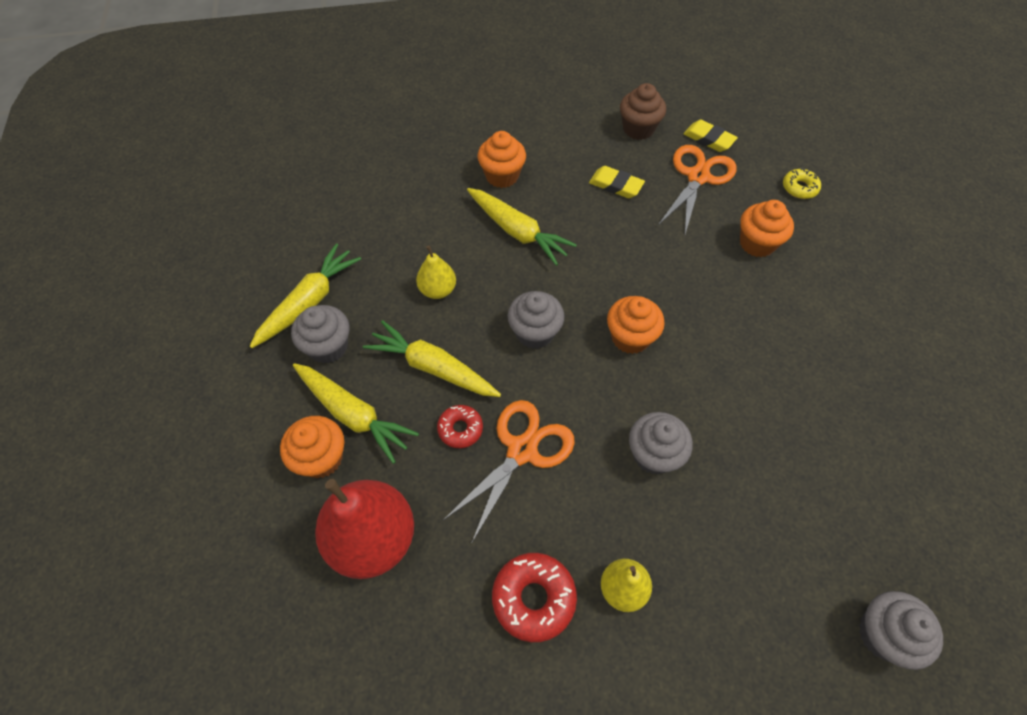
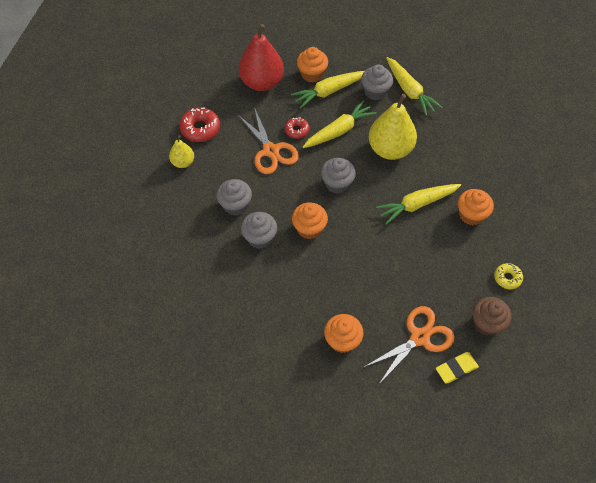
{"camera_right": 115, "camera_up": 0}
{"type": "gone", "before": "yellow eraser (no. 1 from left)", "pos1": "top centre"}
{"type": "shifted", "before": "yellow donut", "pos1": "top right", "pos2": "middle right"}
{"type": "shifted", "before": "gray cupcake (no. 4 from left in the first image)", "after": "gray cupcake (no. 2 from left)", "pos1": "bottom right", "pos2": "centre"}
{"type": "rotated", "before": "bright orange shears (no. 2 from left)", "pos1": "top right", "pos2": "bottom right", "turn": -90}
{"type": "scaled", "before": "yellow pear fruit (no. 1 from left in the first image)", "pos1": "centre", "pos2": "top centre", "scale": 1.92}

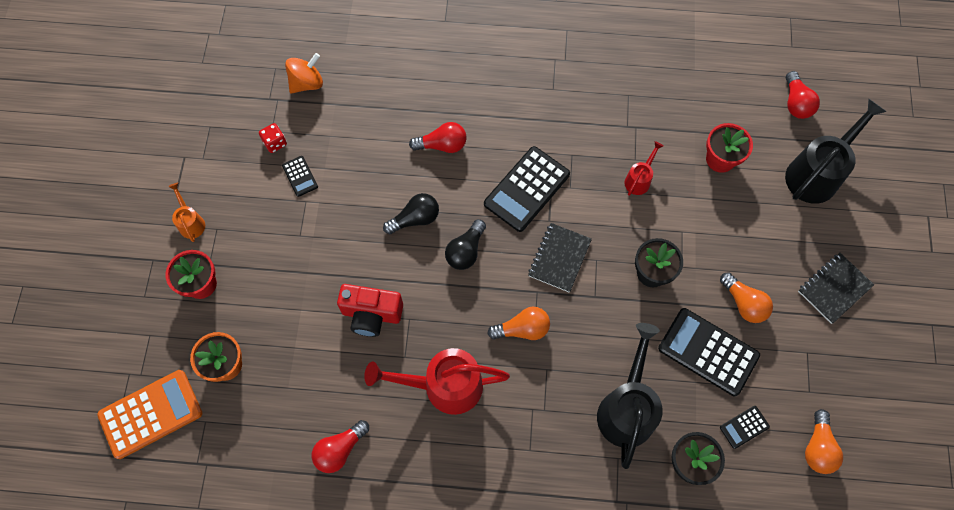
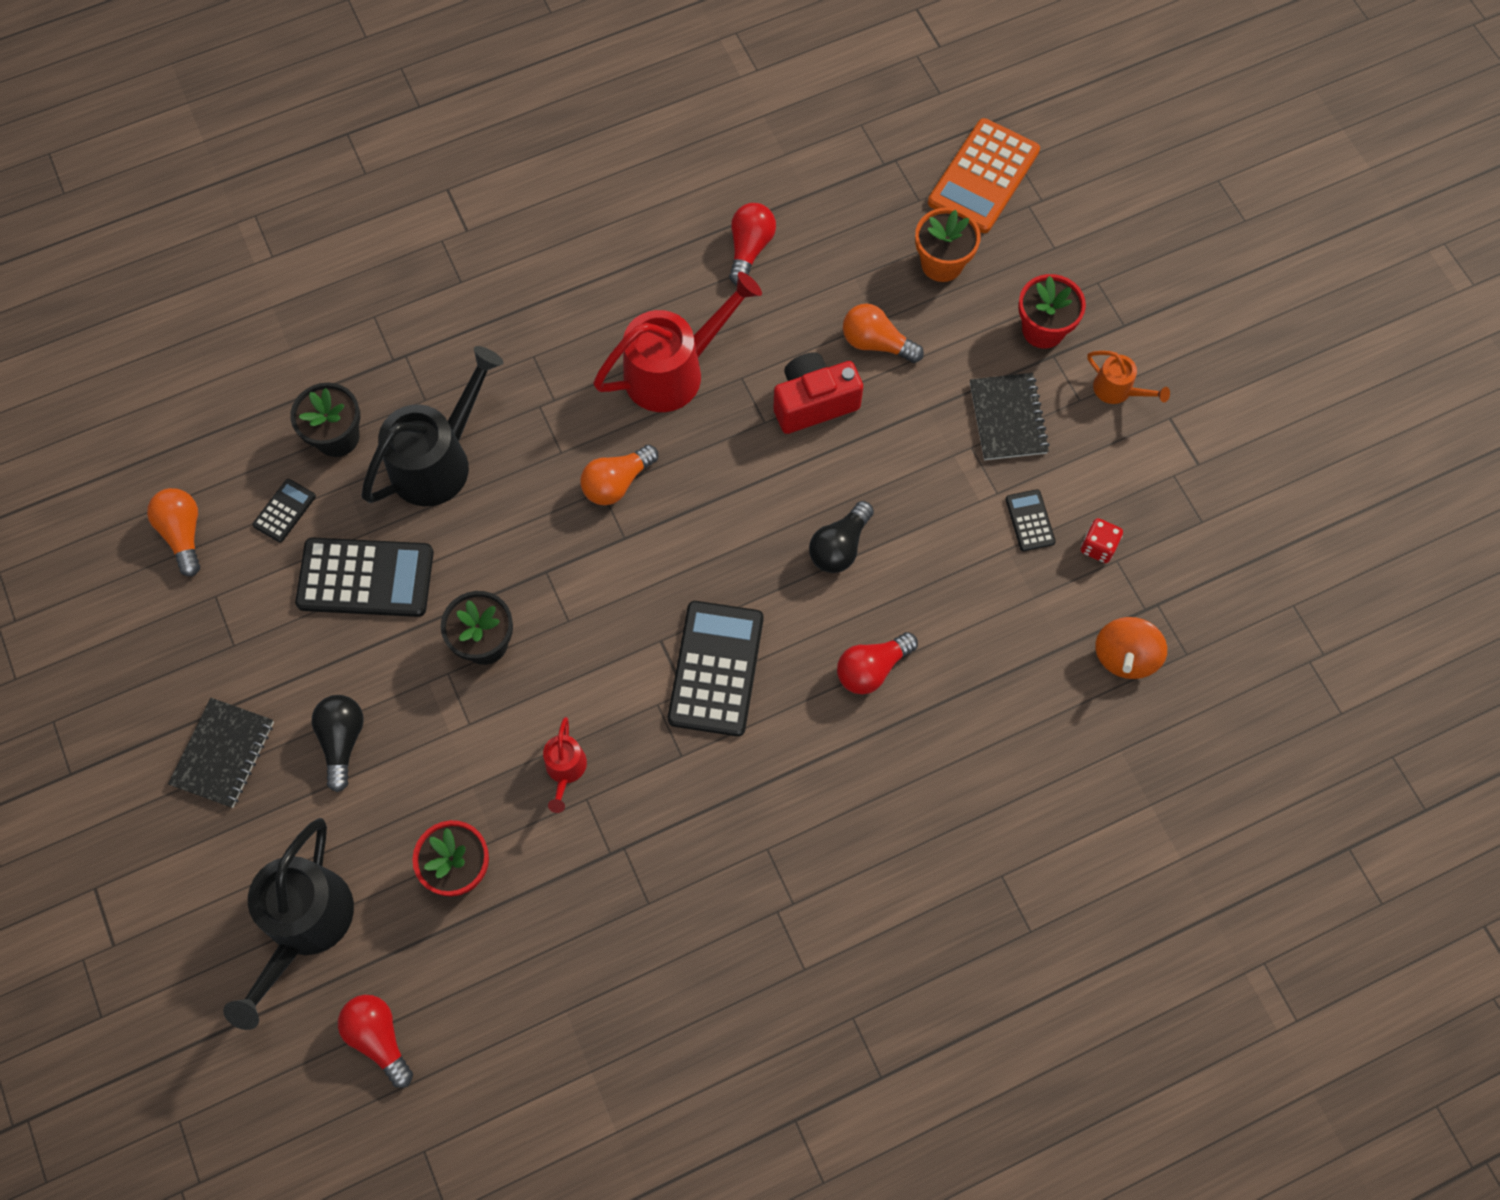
{"camera_right": 150, "camera_up": 0}
{"type": "shifted", "before": "ebony light bulb (no. 2 from left in the first image)", "after": "ebony light bulb (no. 1 from left)", "pos1": "centre", "pos2": "middle left"}
{"type": "shifted", "before": "ebony exercise book (no. 1 from left in the first image)", "after": "ebony exercise book (no. 2 from left)", "pos1": "centre", "pos2": "middle right"}
{"type": "shifted", "before": "bright orange light bulb (no. 2 from left in the first image)", "after": "bright orange light bulb (no. 3 from left)", "pos1": "middle right", "pos2": "top centre"}
{"type": "rotated", "before": "ebony pocket calculator (no. 1 from left in the first image)", "pos1": "middle left", "pos2": "middle right", "turn": 45}
{"type": "rotated", "before": "ebony watering pot (no. 1 from left in the first image)", "pos1": "bottom centre", "pos2": "middle left", "turn": -120}

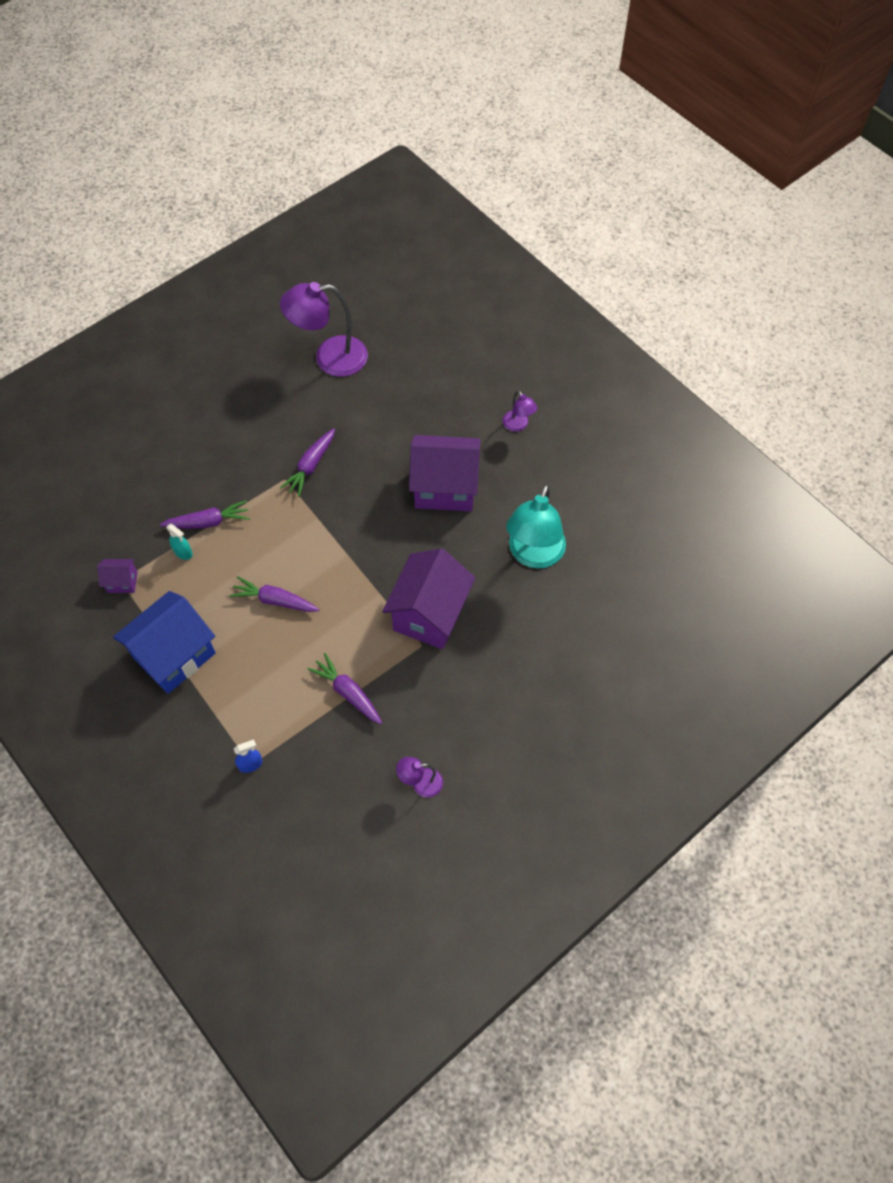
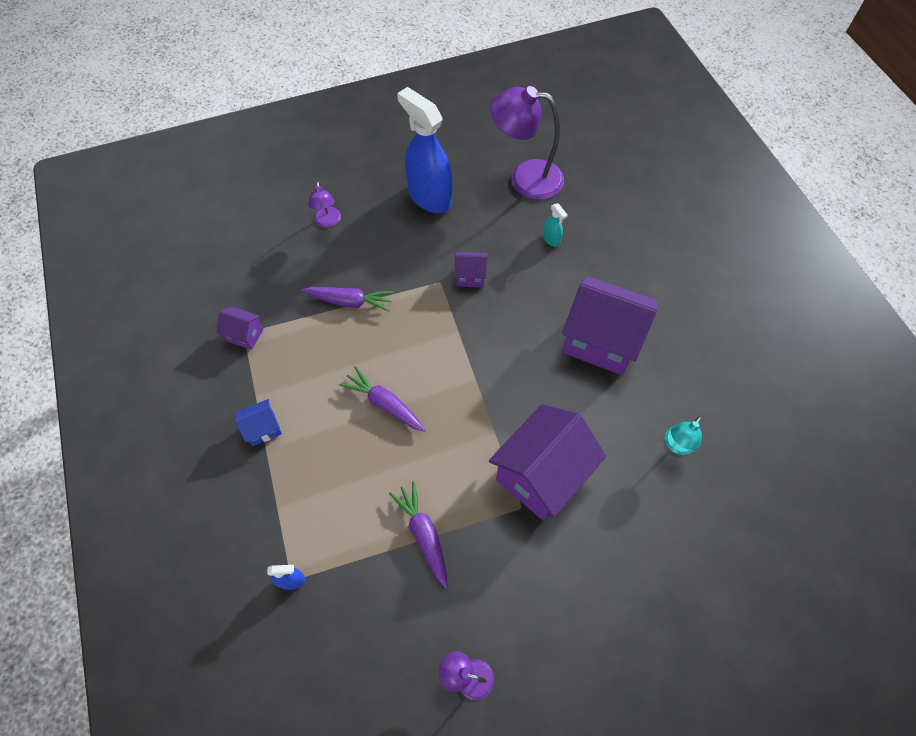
{"camera_right": 20, "camera_up": 0}
{"type": "new", "after": "royal blue sprayer (no. 2 from left)", "pos2": "top centre"}
{"type": "shifted", "before": "turquoise sprayer", "pos1": "middle left", "pos2": "top centre"}
{"type": "shifted", "before": "purple reading lamp (no. 3 from left in the first image)", "after": "purple reading lamp (no. 1 from left)", "pos1": "centre", "pos2": "top centre"}
{"type": "swapped", "before": "purple toy carrot (no. 3 from left)", "after": "purple house (no. 2 from left)", "pos1": "centre", "pos2": "centre"}
{"type": "scaled", "before": "royal blue house", "pos1": "middle left", "pos2": "middle left", "scale": 0.45}
{"type": "scaled", "before": "turquoise reading lamp", "pos1": "centre", "pos2": "middle right", "scale": 0.48}

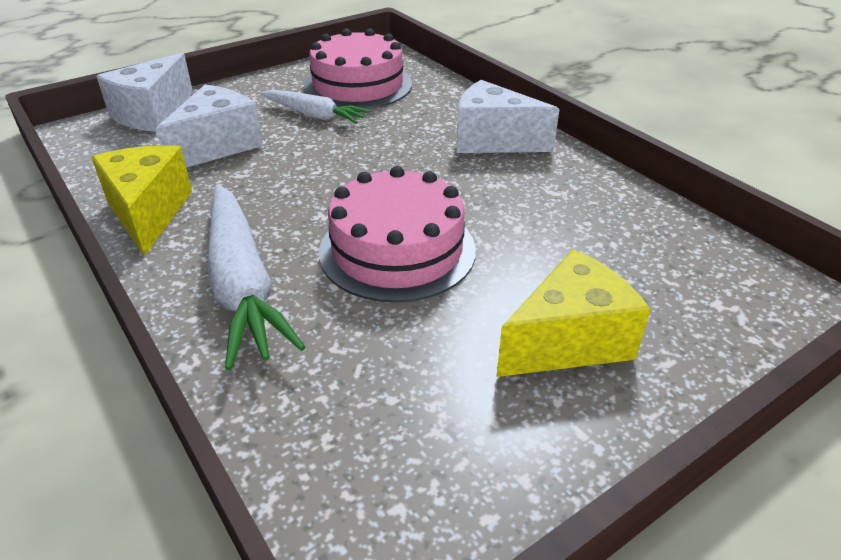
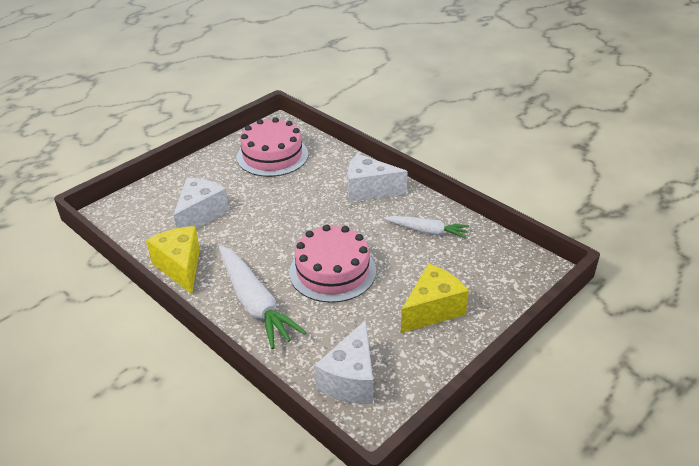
{"camera_right": -10, "camera_up": 0}
{"type": "shifted", "before": "snow-white cheese wedge (no. 1 from left in the first image)", "after": "snow-white cheese wedge (no. 2 from left)", "pos1": "top left", "pos2": "bottom centre"}
{"type": "shifted", "before": "snow-white toy carrot (no. 2 from left)", "pos1": "top centre", "pos2": "centre"}

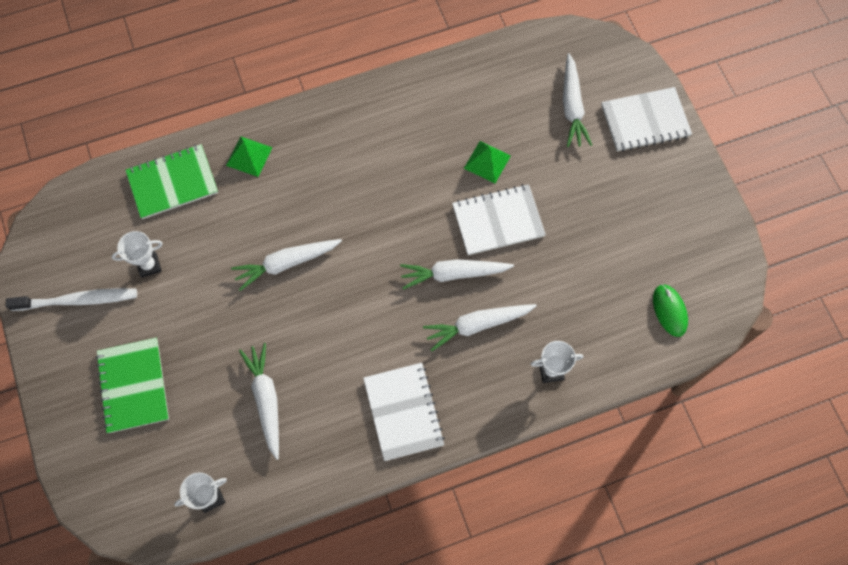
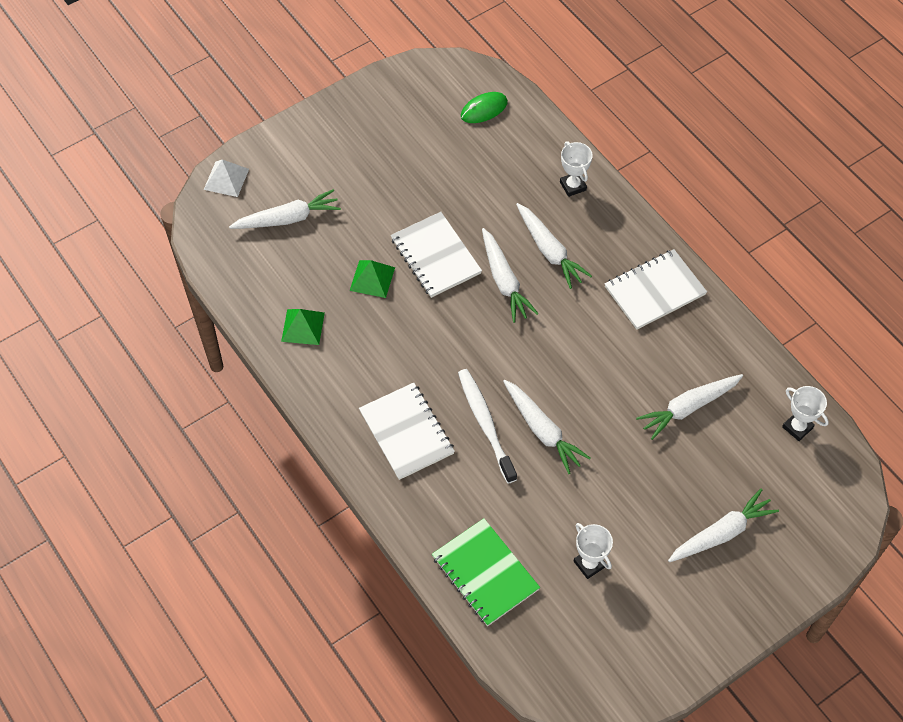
{"camera_right": -105, "camera_up": -10}
{"type": "new", "after": "snow-white solid pyramid", "pos2": "top left"}
{"type": "shifted", "before": "snow-white tooth brush", "pos1": "middle left", "pos2": "centre"}
{"type": "shifted", "before": "leaf-green solid pyramid (no. 1 from left)", "pos1": "top left", "pos2": "centre"}
{"type": "shifted", "before": "snow-white exercise book (no. 3 from left in the first image)", "after": "snow-white exercise book (no. 1 from left)", "pos1": "top right", "pos2": "centre"}
{"type": "swapped", "before": "leaf-green exercise book (no. 1 from left)", "after": "snow-white toy carrot (no. 6 from left)", "pos1": "bottom left", "pos2": "bottom right"}

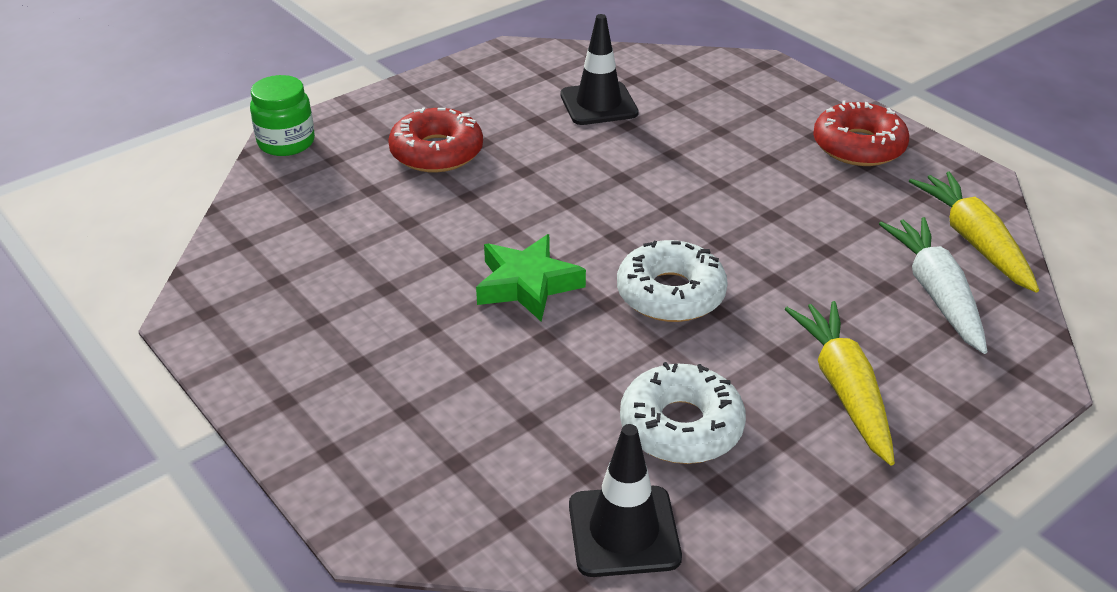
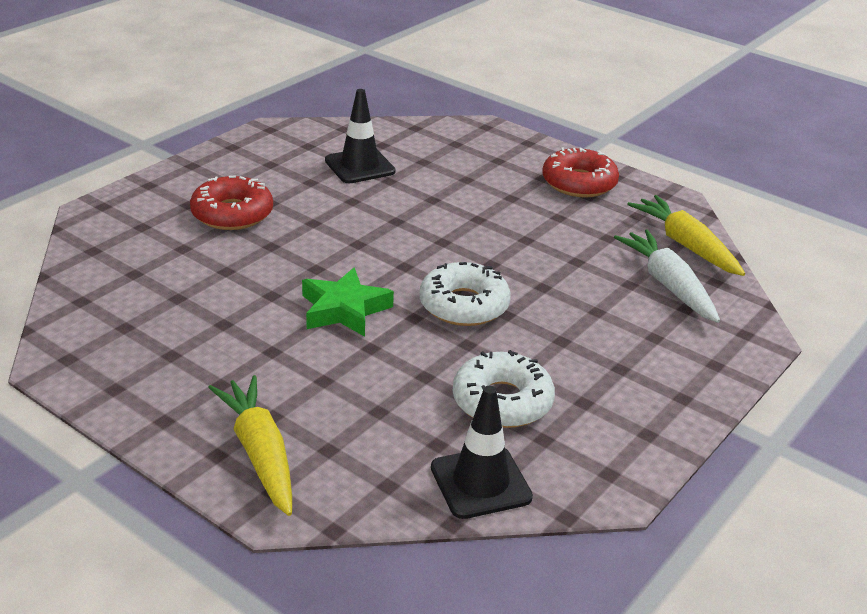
{"camera_right": -15, "camera_up": -5}
{"type": "gone", "before": "leaf-green jar", "pos1": "top left"}
{"type": "shifted", "before": "yellow toy carrot (no. 1 from left)", "pos1": "middle right", "pos2": "bottom left"}

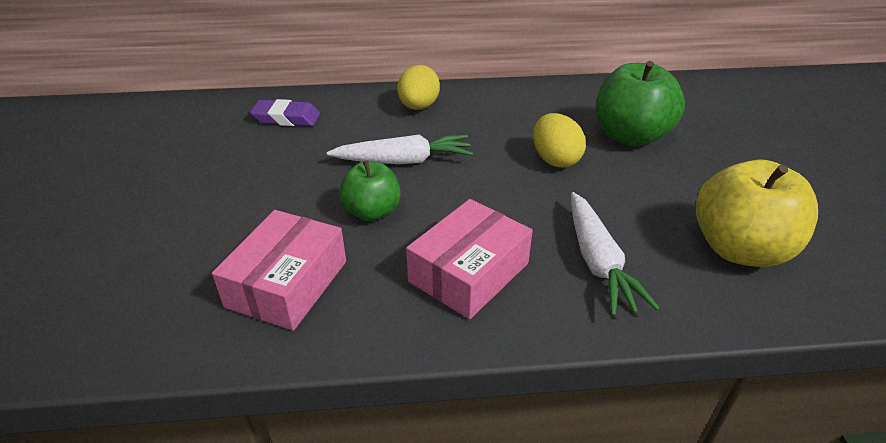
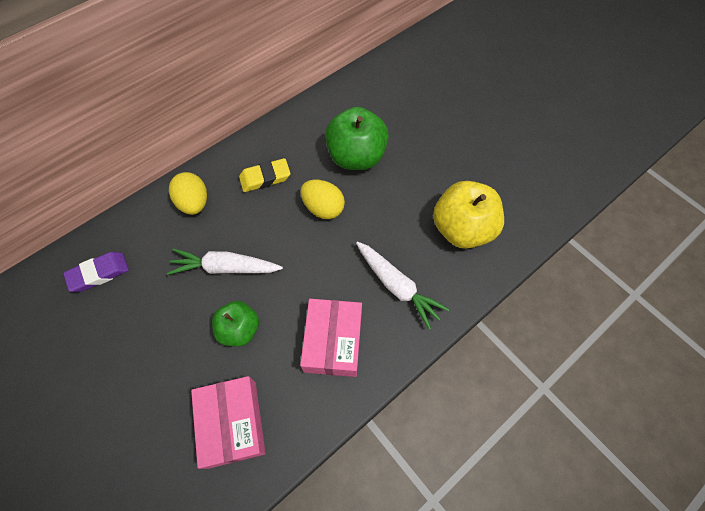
{"camera_right": -35, "camera_up": 25}
{"type": "new", "after": "yellow eraser", "pos2": "centre"}
{"type": "rotated", "before": "snow-white toy carrot (no. 1 from left)", "pos1": "centre", "pos2": "middle left", "turn": -135}

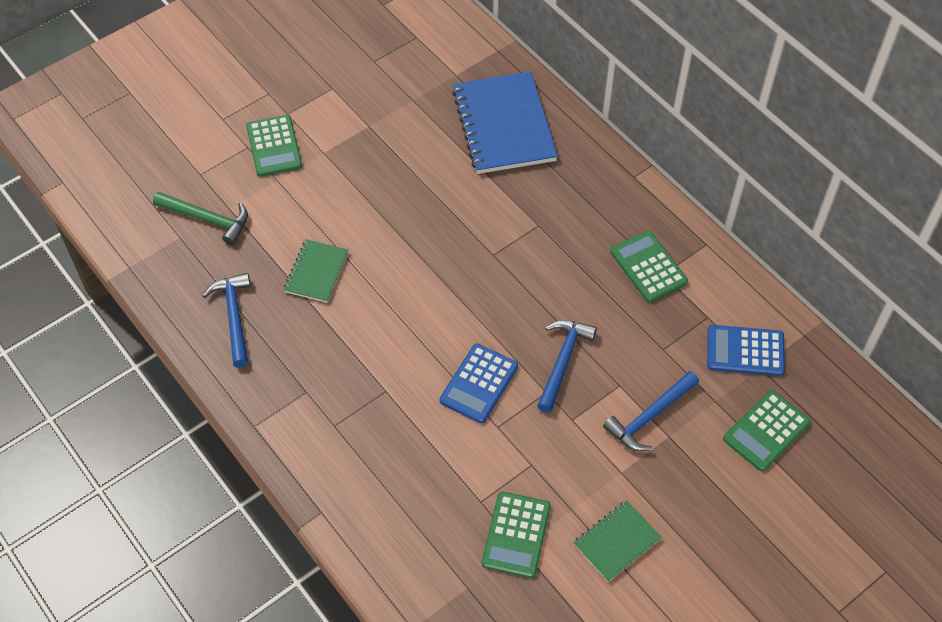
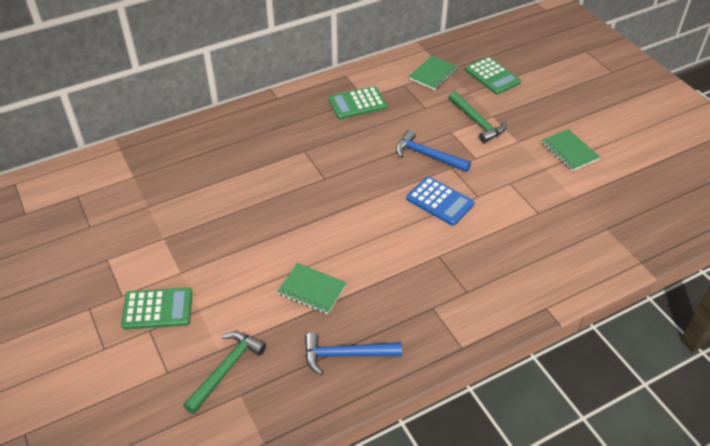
{"camera_right": -80, "camera_up": -10}
{"type": "gone", "before": "royal blue exercise book", "pos1": "top centre"}
{"type": "gone", "before": "leaf-green pocket calculator (no. 2 from left)", "pos1": "bottom centre"}
{"type": "swapped", "before": "royal blue pocket calculator (no. 2 from left)", "after": "leaf-green exercise book (no. 2 from left)", "pos1": "middle right", "pos2": "top centre"}
{"type": "repainted", "before": "royal blue carpenter's hammer (no. 3 from left)", "after": "leaf-green carpenter's hammer (no. 2 from left)", "pos1": "middle right", "pos2": "top right"}

